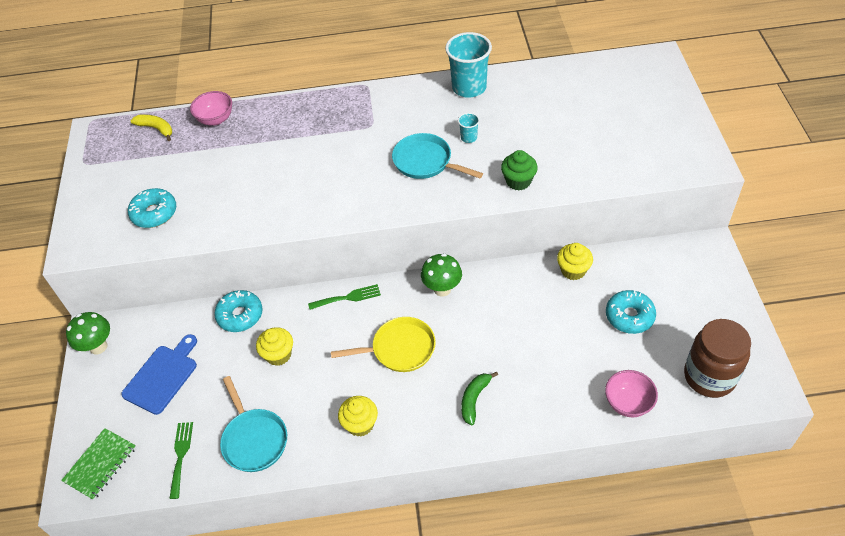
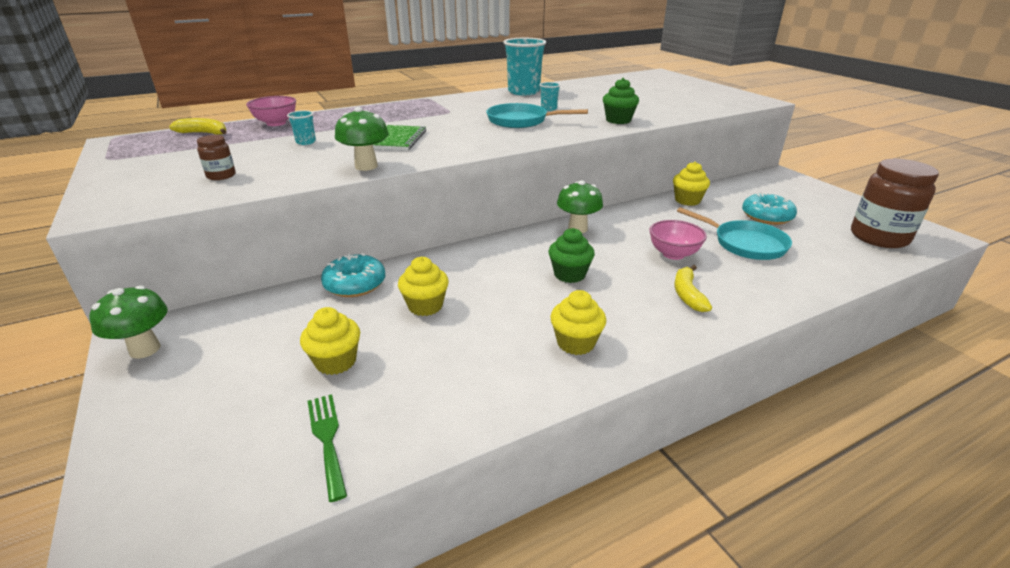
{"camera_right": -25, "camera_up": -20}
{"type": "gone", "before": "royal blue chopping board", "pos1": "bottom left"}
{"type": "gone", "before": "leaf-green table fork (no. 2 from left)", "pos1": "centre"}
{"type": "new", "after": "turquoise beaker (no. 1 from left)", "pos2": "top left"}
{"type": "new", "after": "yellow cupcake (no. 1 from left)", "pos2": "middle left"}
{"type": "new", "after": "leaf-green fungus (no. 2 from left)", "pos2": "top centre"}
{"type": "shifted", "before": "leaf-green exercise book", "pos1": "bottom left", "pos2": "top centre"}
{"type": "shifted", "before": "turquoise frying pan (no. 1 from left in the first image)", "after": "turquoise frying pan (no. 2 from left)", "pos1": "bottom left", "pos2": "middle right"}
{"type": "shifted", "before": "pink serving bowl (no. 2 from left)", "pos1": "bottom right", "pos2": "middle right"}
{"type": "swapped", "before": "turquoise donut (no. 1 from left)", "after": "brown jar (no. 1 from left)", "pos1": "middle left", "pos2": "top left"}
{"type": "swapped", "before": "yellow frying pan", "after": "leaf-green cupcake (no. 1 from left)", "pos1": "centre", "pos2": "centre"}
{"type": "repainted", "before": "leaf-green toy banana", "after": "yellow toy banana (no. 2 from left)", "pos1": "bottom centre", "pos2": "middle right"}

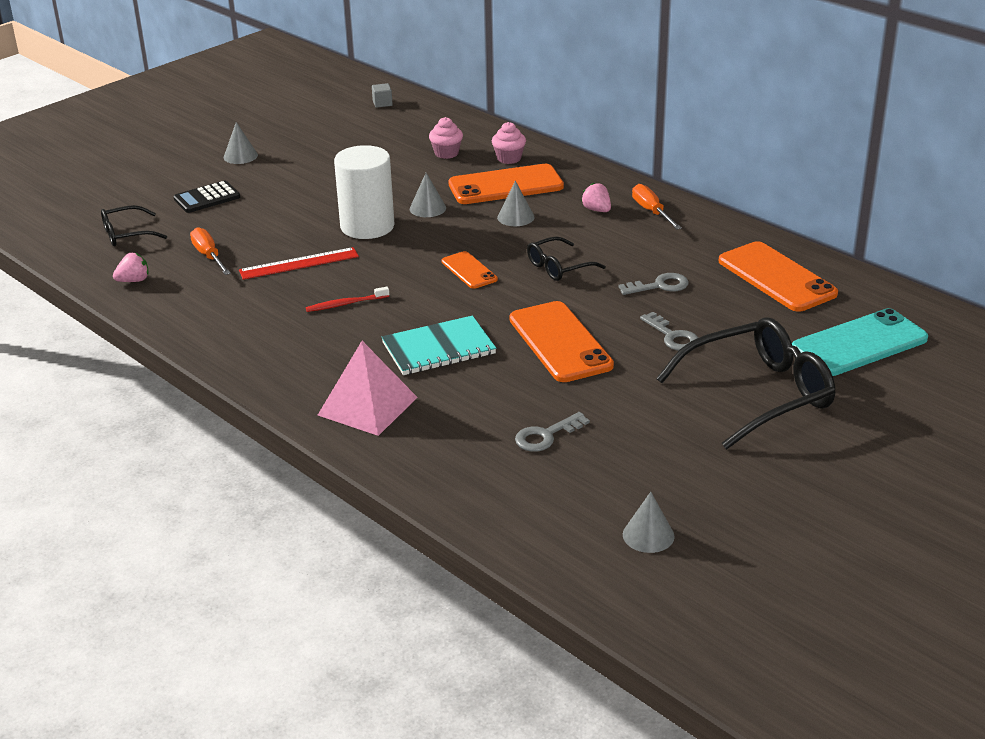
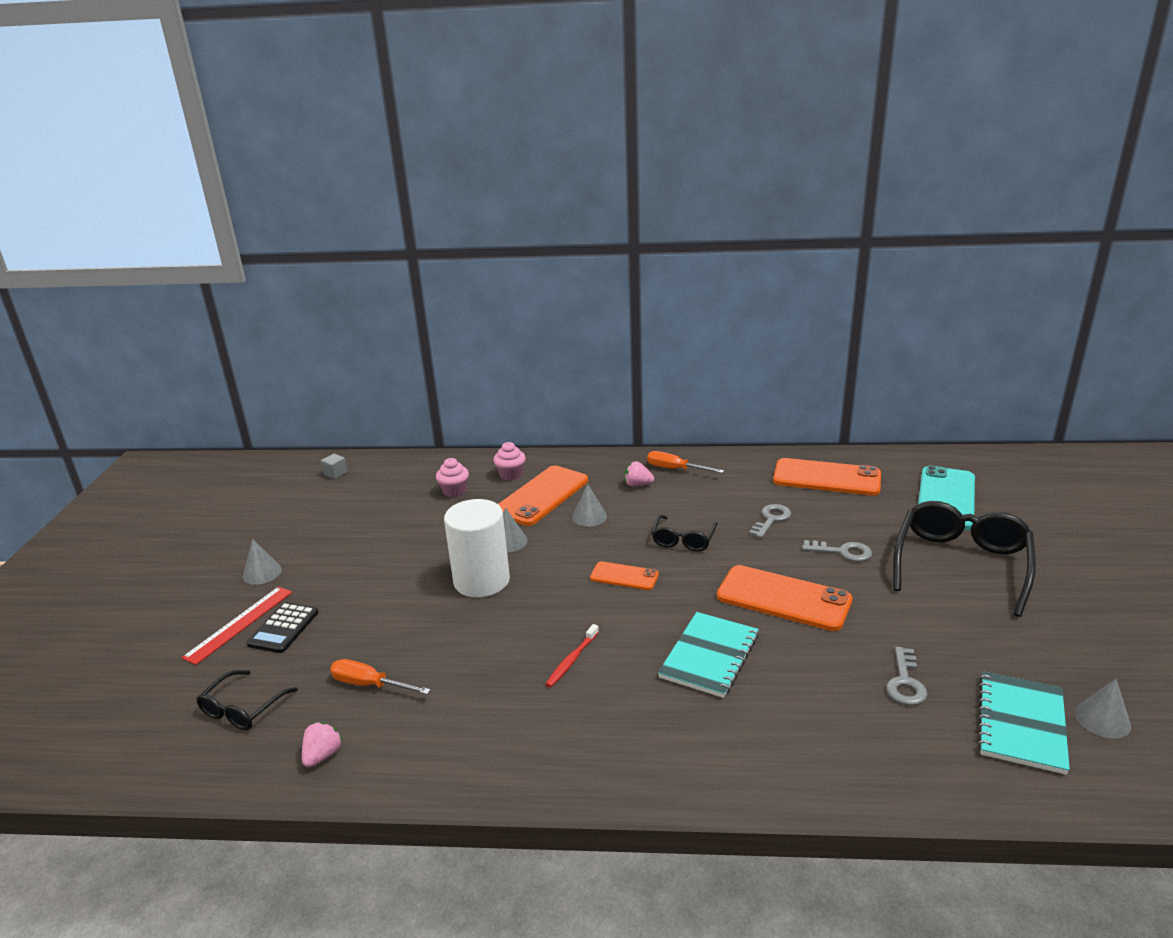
{"camera_right": -40, "camera_up": -5}
{"type": "gone", "before": "pink solid pyramid", "pos1": "centre"}
{"type": "new", "after": "turquoise exercise book (no. 2 from left)", "pos2": "bottom right"}
{"type": "shifted", "before": "crimson straightedge", "pos1": "middle left", "pos2": "bottom left"}

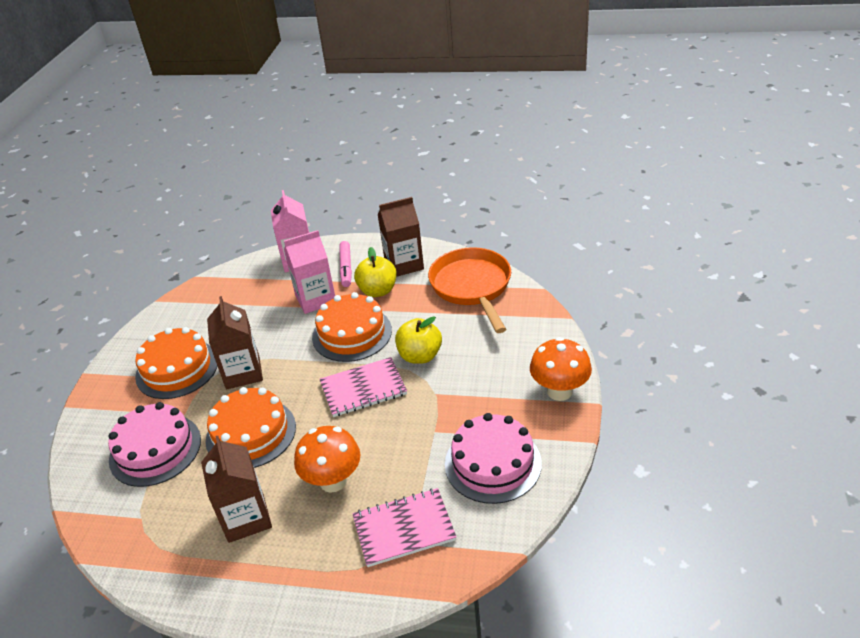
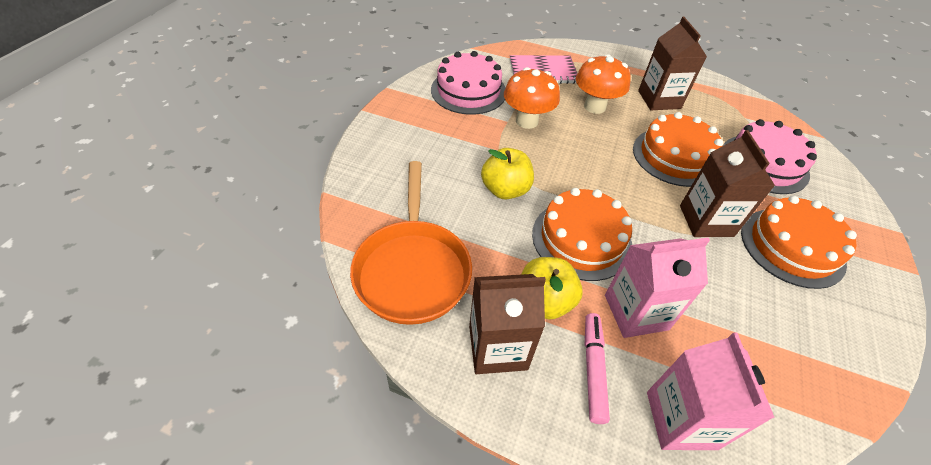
{"camera_right": -175, "camera_up": 10}
{"type": "gone", "before": "pink exercise book (no. 1 from left)", "pos1": "centre"}
{"type": "shifted", "before": "bright orange fungus (no. 2 from left in the first image)", "after": "bright orange fungus (no. 1 from left)", "pos1": "centre", "pos2": "top centre"}

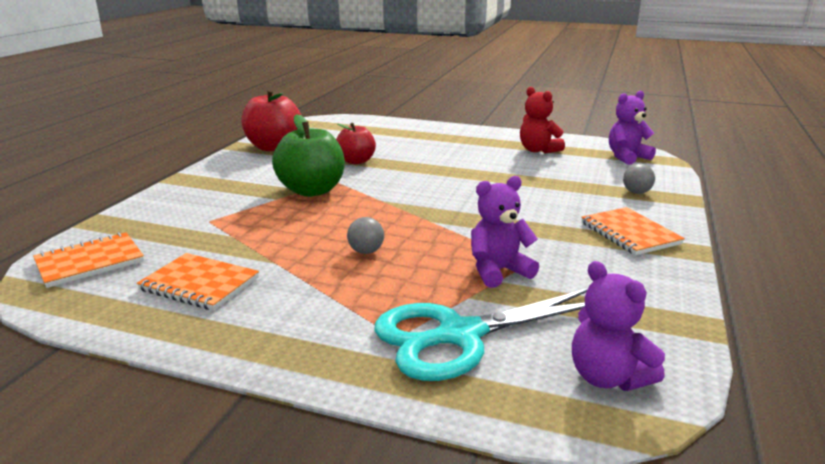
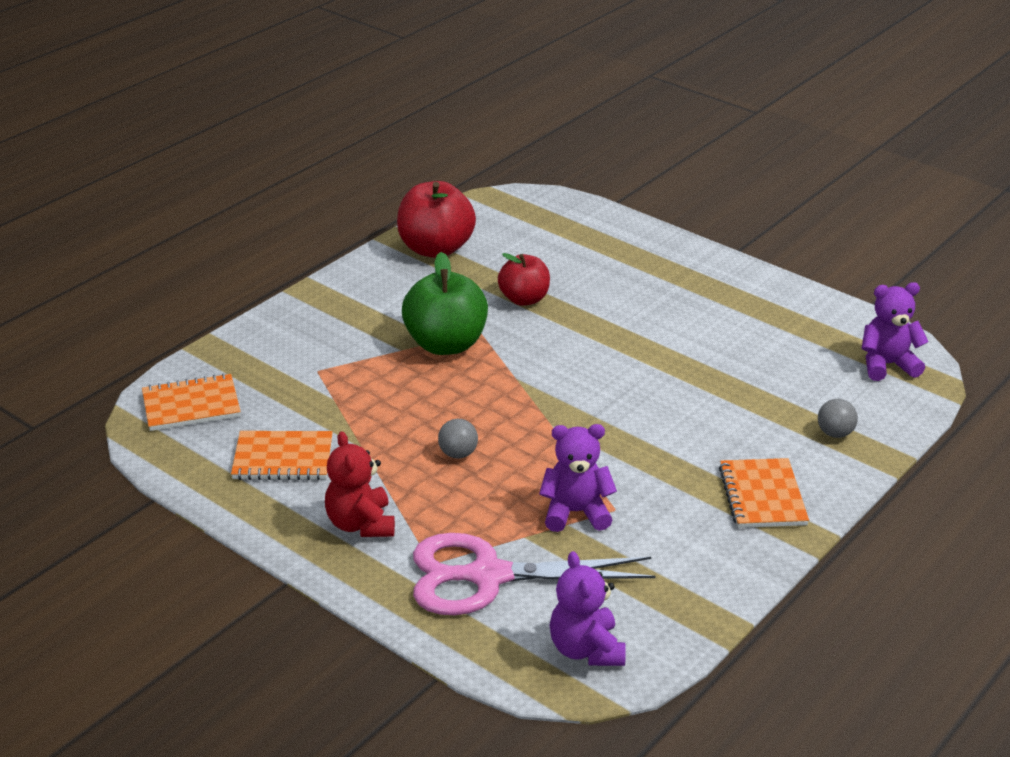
{"camera_right": 20, "camera_up": 10}
{"type": "shifted", "before": "crimson teddy bear", "pos1": "top centre", "pos2": "centre"}
{"type": "repainted", "before": "turquoise shears", "after": "pink shears", "pos1": "bottom centre", "pos2": "bottom centre"}
{"type": "rotated", "before": "bright orange exercise book (no. 2 from left)", "pos1": "middle left", "pos2": "middle left", "turn": -45}

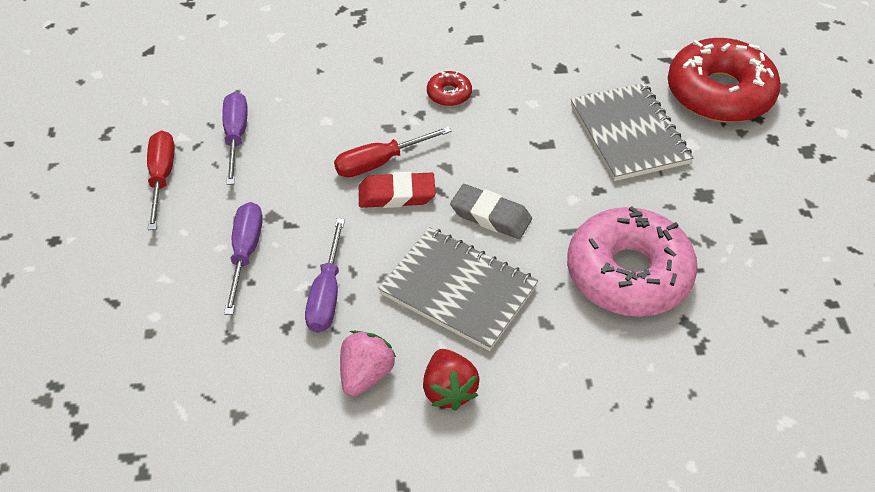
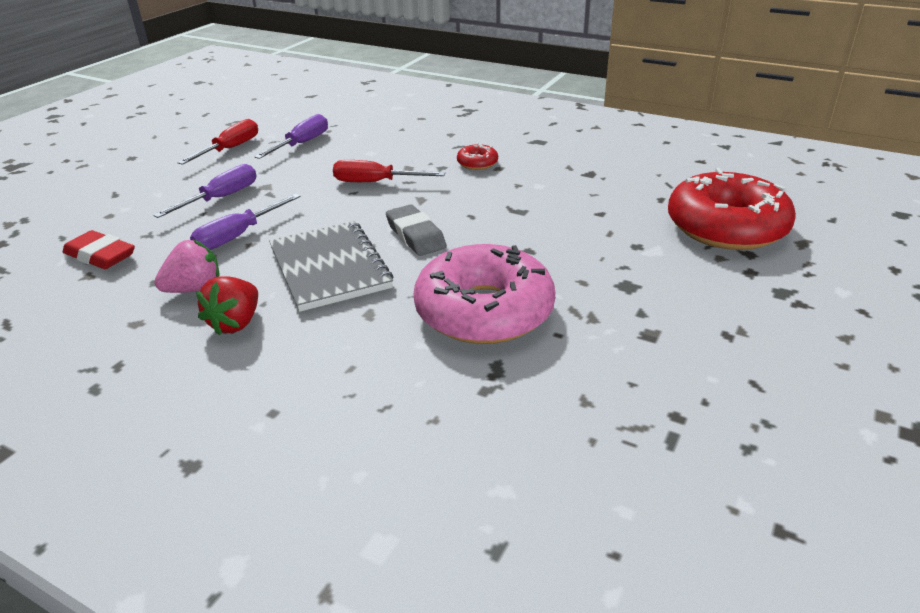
{"camera_right": 35, "camera_up": -15}
{"type": "gone", "before": "gray exercise book (no. 2 from left)", "pos1": "top right"}
{"type": "shifted", "before": "crimson eraser", "pos1": "centre", "pos2": "middle left"}

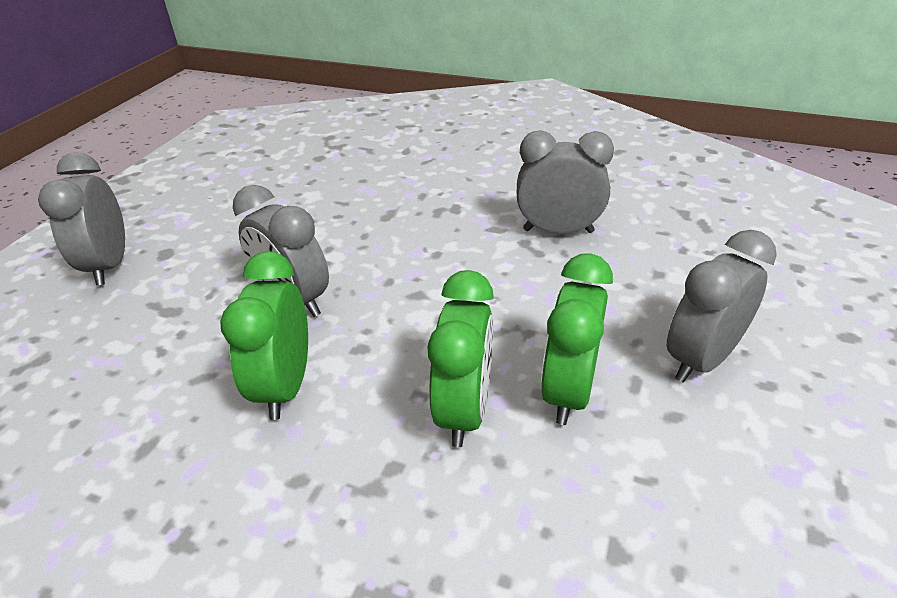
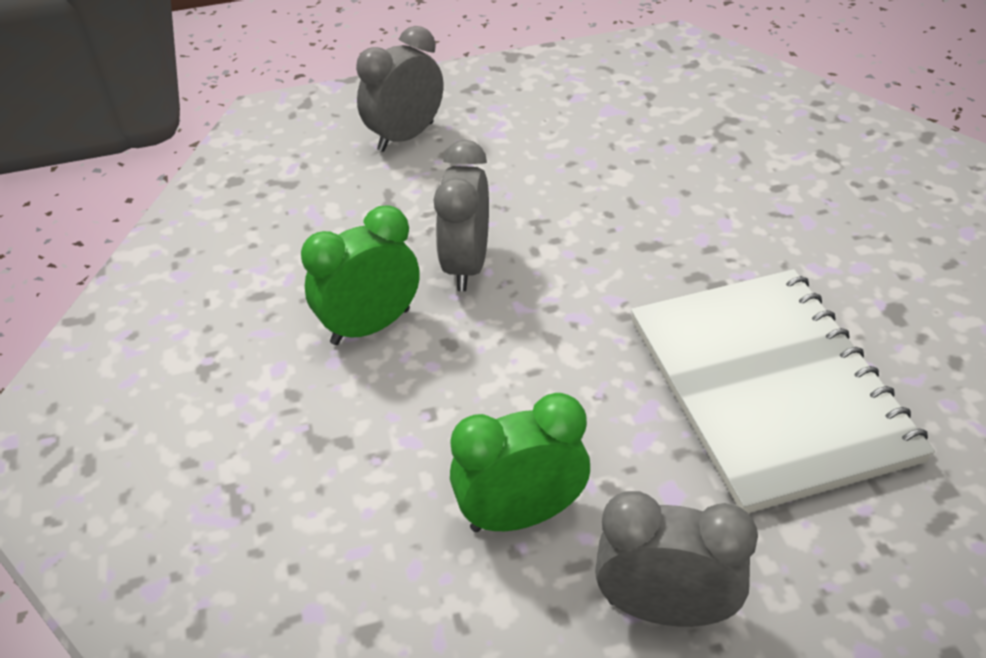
{"camera_right": 55, "camera_up": 5}
{"type": "gone", "before": "leaf-green clock (no. 2 from left)", "pos1": "centre"}
{"type": "swapped", "before": "gray clock (no. 3 from left)", "after": "snow-white exercise book", "pos1": "top centre", "pos2": "middle right"}

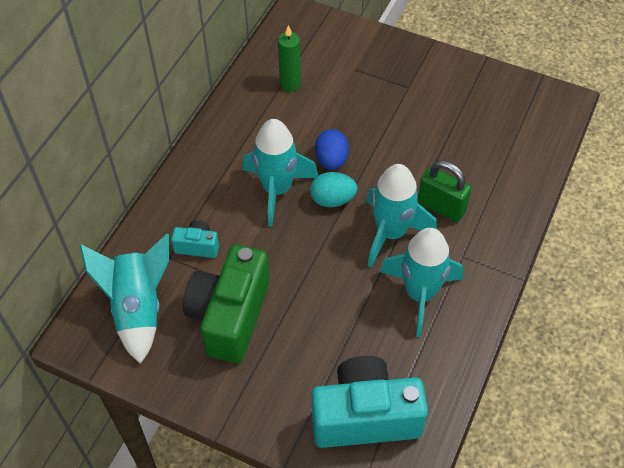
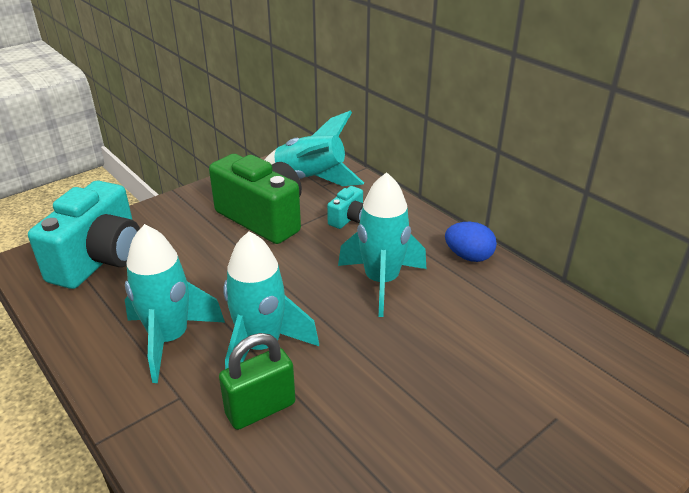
{"camera_right": 115, "camera_up": -20}
{"type": "gone", "before": "leaf-green candle", "pos1": "top centre"}
{"type": "gone", "before": "turquoise toy egg", "pos1": "centre"}
{"type": "shifted", "before": "royal blue toy egg", "pos1": "top centre", "pos2": "middle right"}

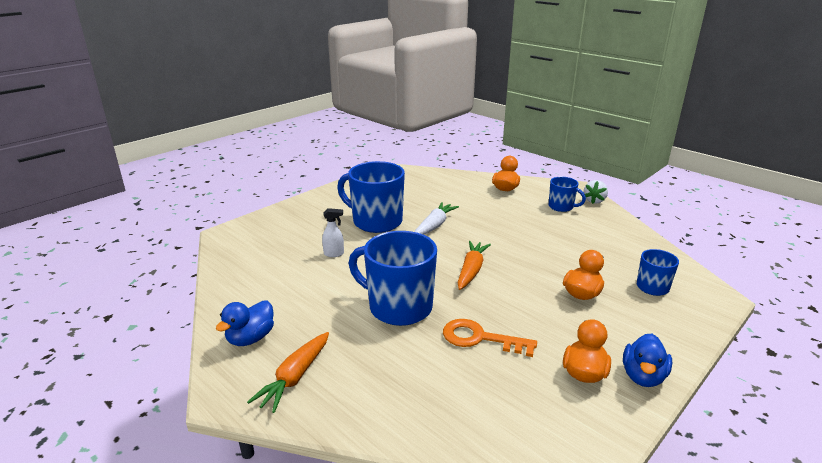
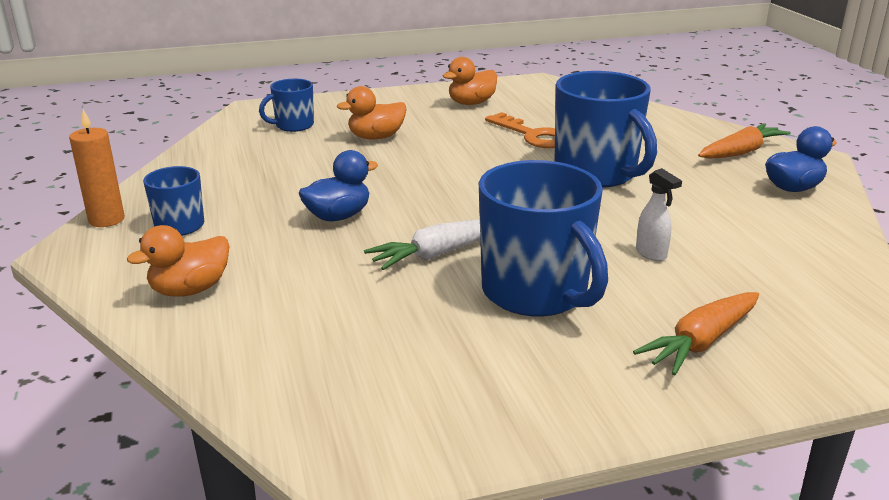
{"camera_right": -150, "camera_up": 0}
{"type": "shifted", "before": "bright orange toy carrot (no. 2 from left in the first image)", "after": "bright orange toy carrot (no. 1 from left)", "pos1": "centre", "pos2": "middle right"}
{"type": "shifted", "before": "royal blue toy duck (no. 2 from left in the first image)", "after": "royal blue toy duck (no. 1 from left)", "pos1": "bottom right", "pos2": "centre"}
{"type": "swapped", "before": "snow-white toy strawberry", "after": "bright orange candle", "pos1": "middle right", "pos2": "middle left"}
{"type": "rotated", "before": "snow-white sprayer", "pos1": "centre", "pos2": "middle right", "turn": -150}

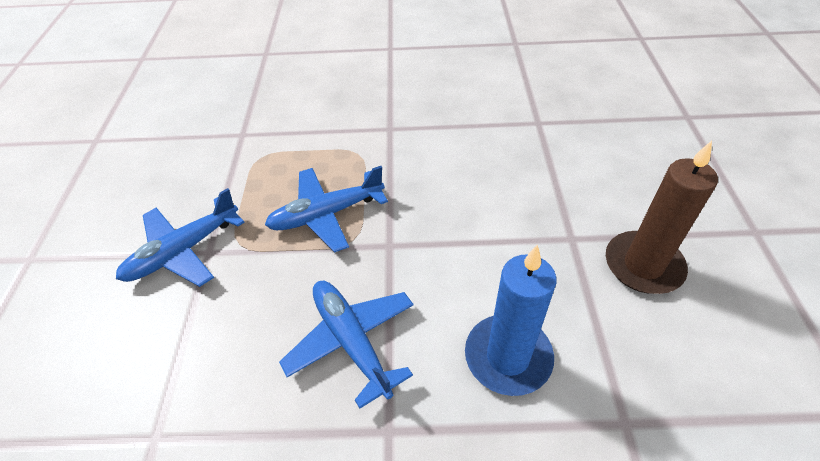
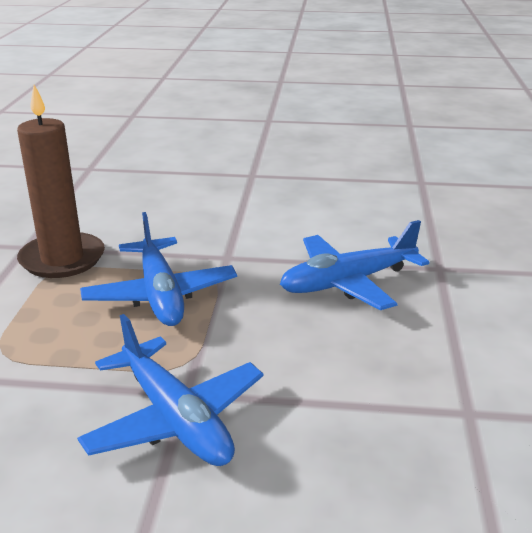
{"camera_right": -85, "camera_up": -20}
{"type": "gone", "before": "royal blue candle", "pos1": "bottom centre"}
{"type": "shifted", "before": "brown candle", "pos1": "middle right", "pos2": "middle left"}

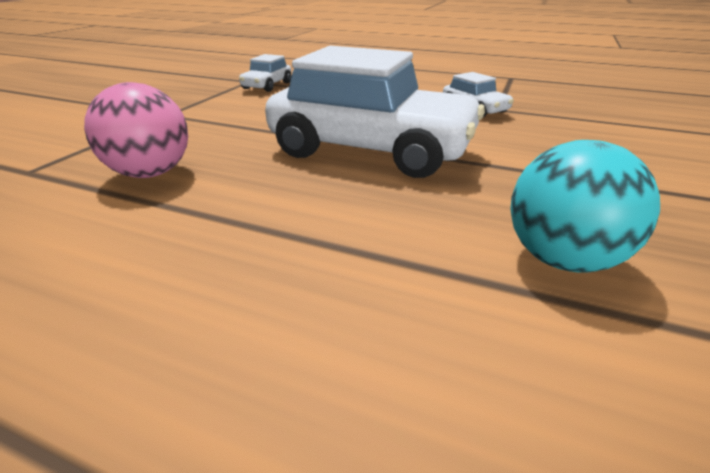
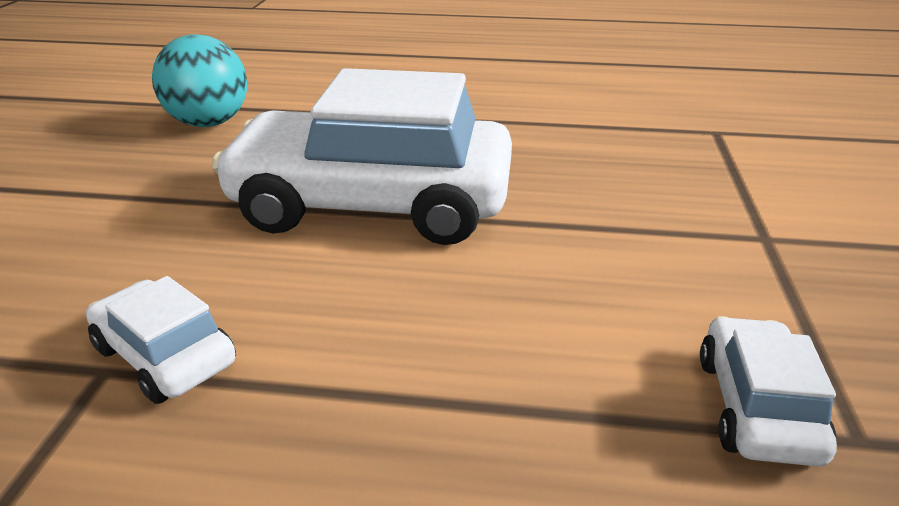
{"camera_right": 165, "camera_up": 0}
{"type": "gone", "before": "pink play ball", "pos1": "top left"}

